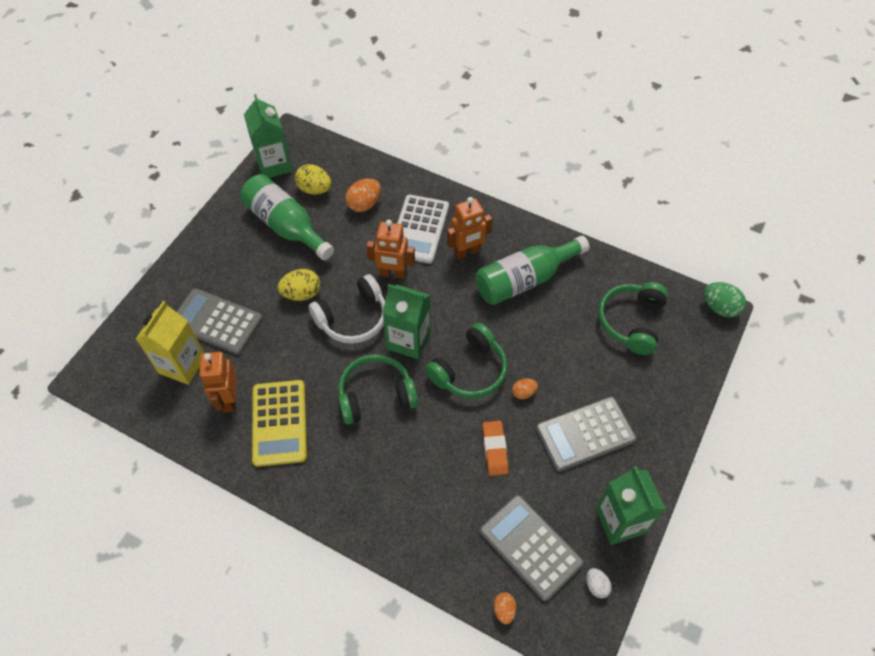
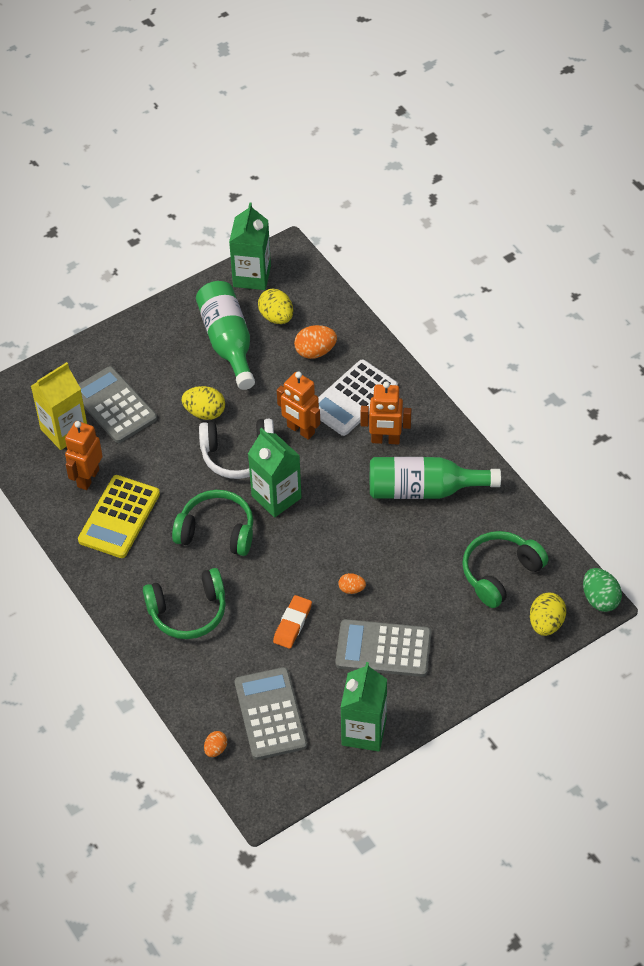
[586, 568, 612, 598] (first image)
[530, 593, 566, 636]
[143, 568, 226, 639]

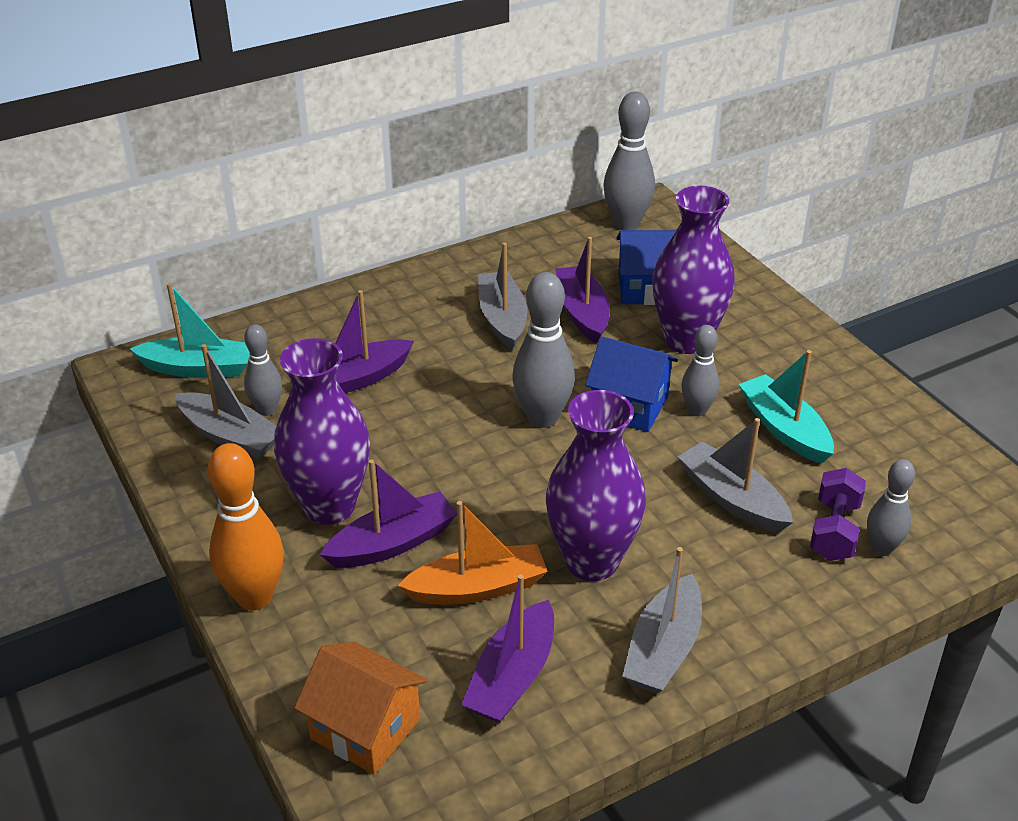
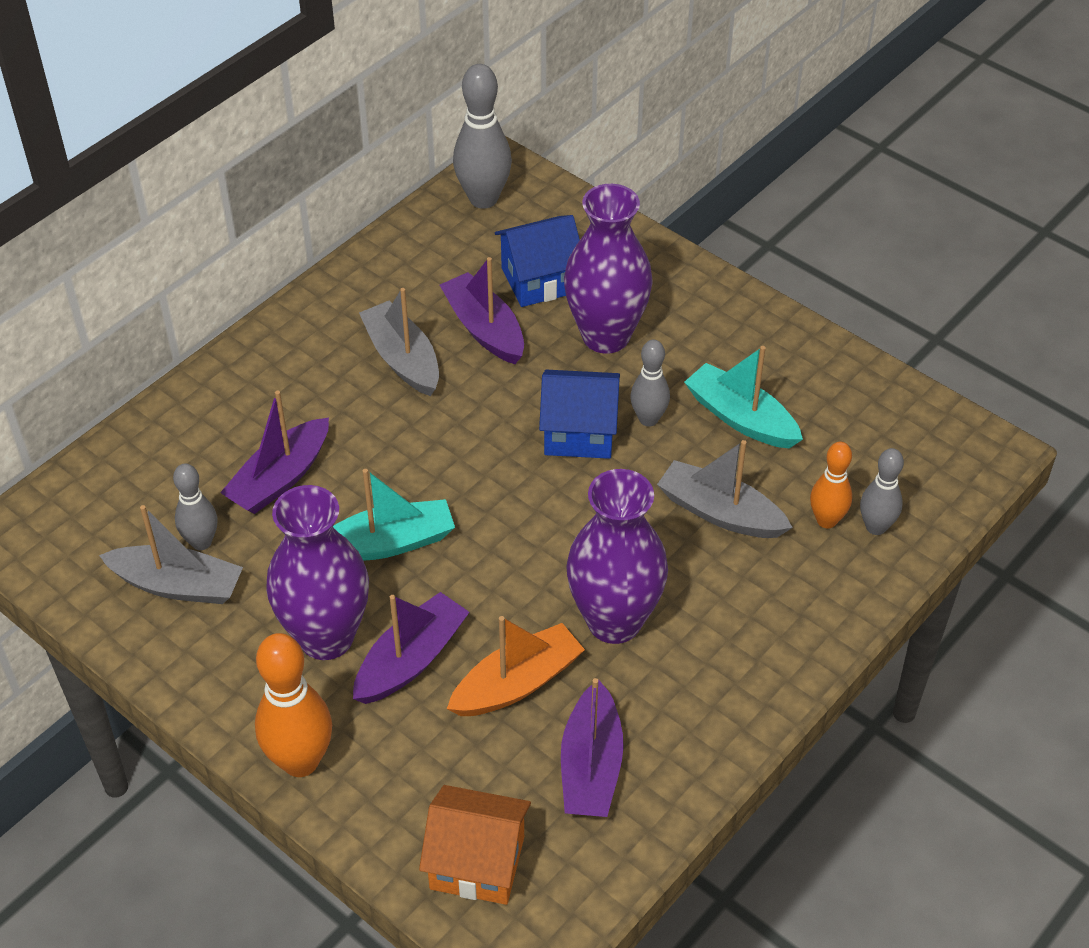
[513, 272, 575, 428] (first image)
[622, 547, 702, 694] (first image)
[333, 469, 455, 561]
[810, 442, 852, 528]

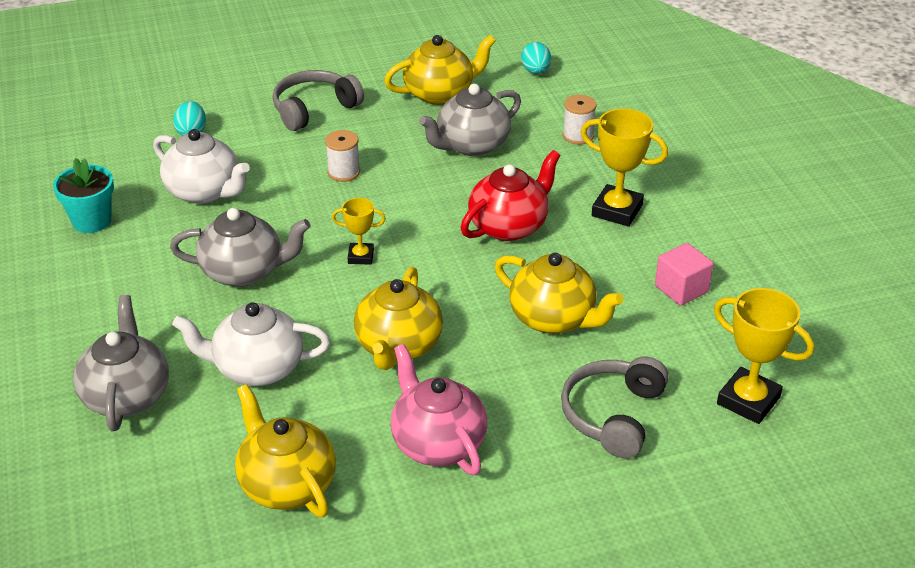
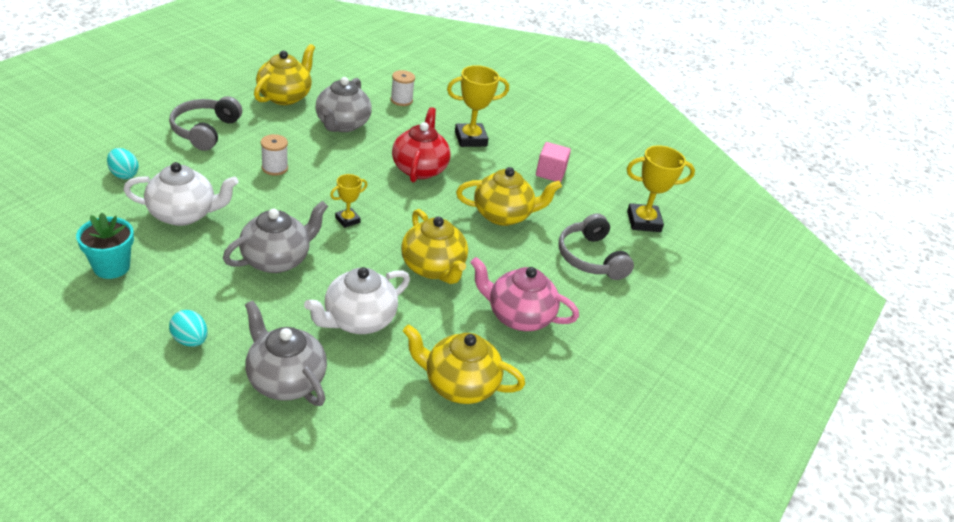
[169, 310, 208, 347]

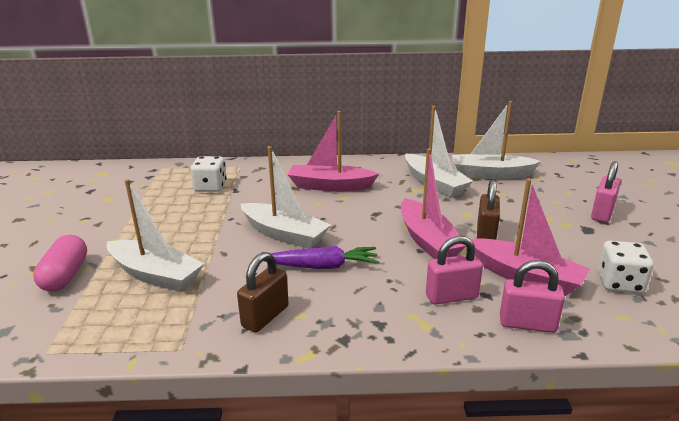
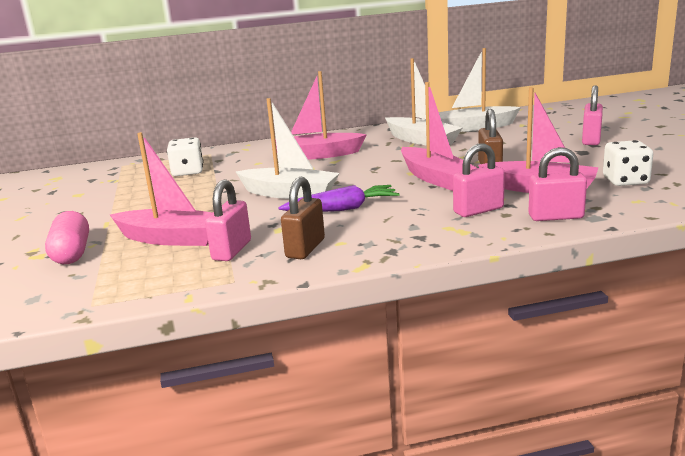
[205, 180, 251, 261]
[110, 132, 212, 246]

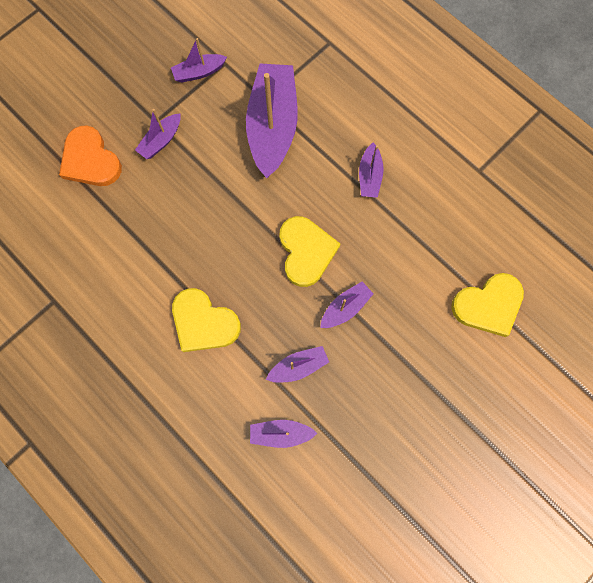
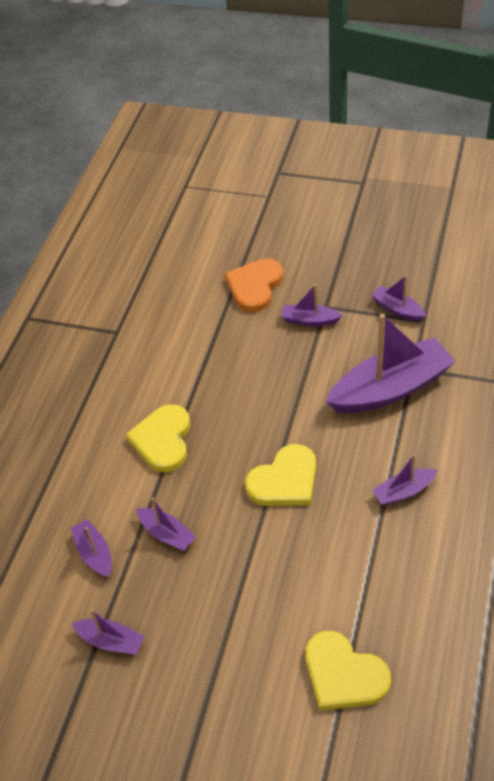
[71, 609, 144, 655]

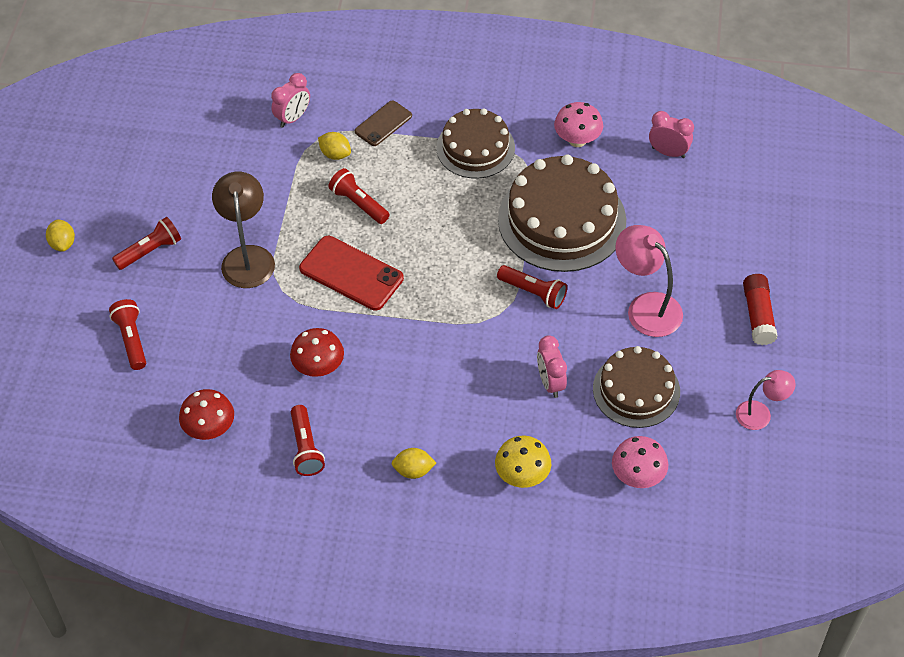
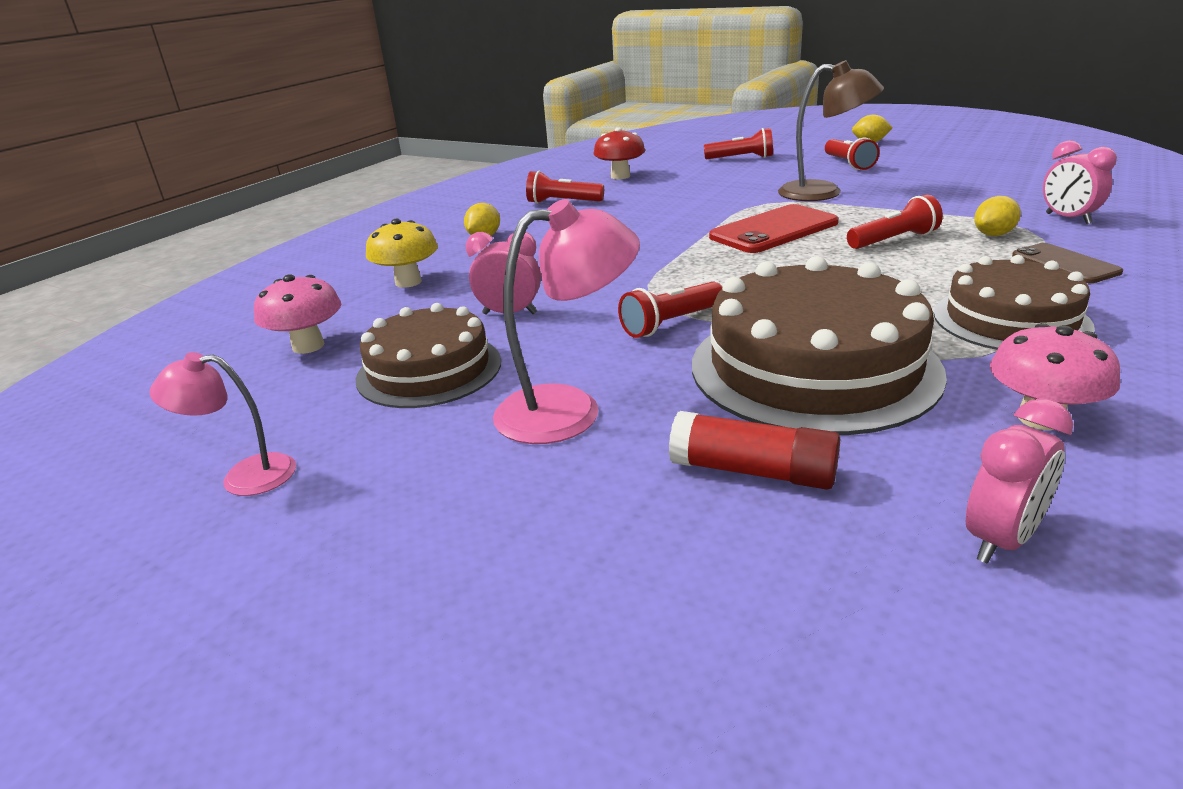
[290, 328, 344, 377] (first image)
[669, 411, 840, 490]
[150, 352, 296, 496]

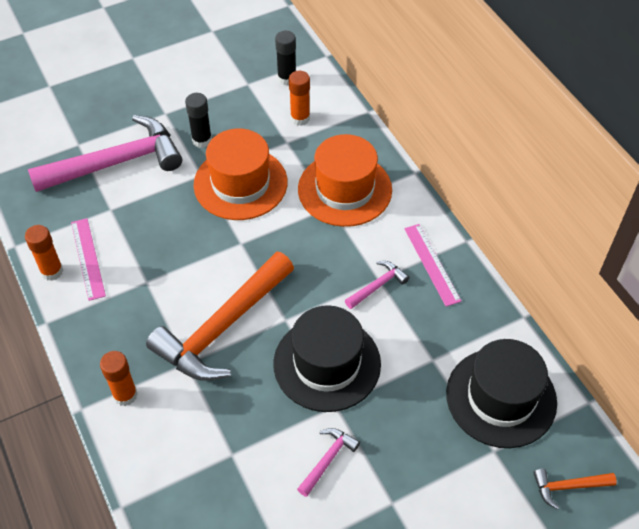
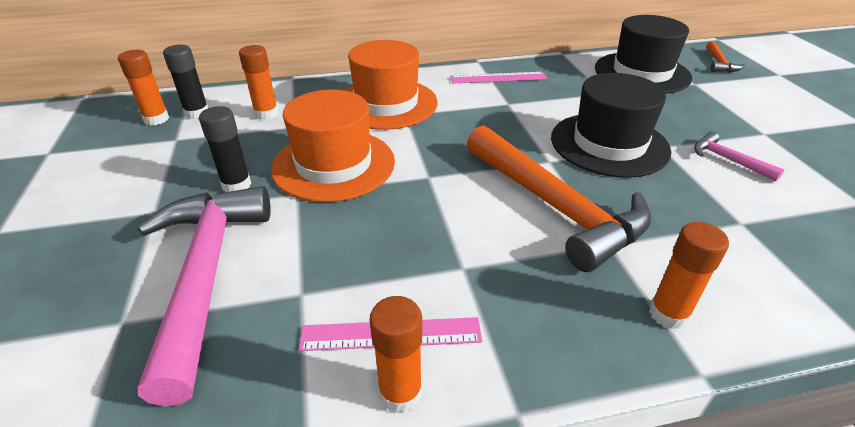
[345, 261, 409, 309] (first image)
[118, 50, 169, 125]

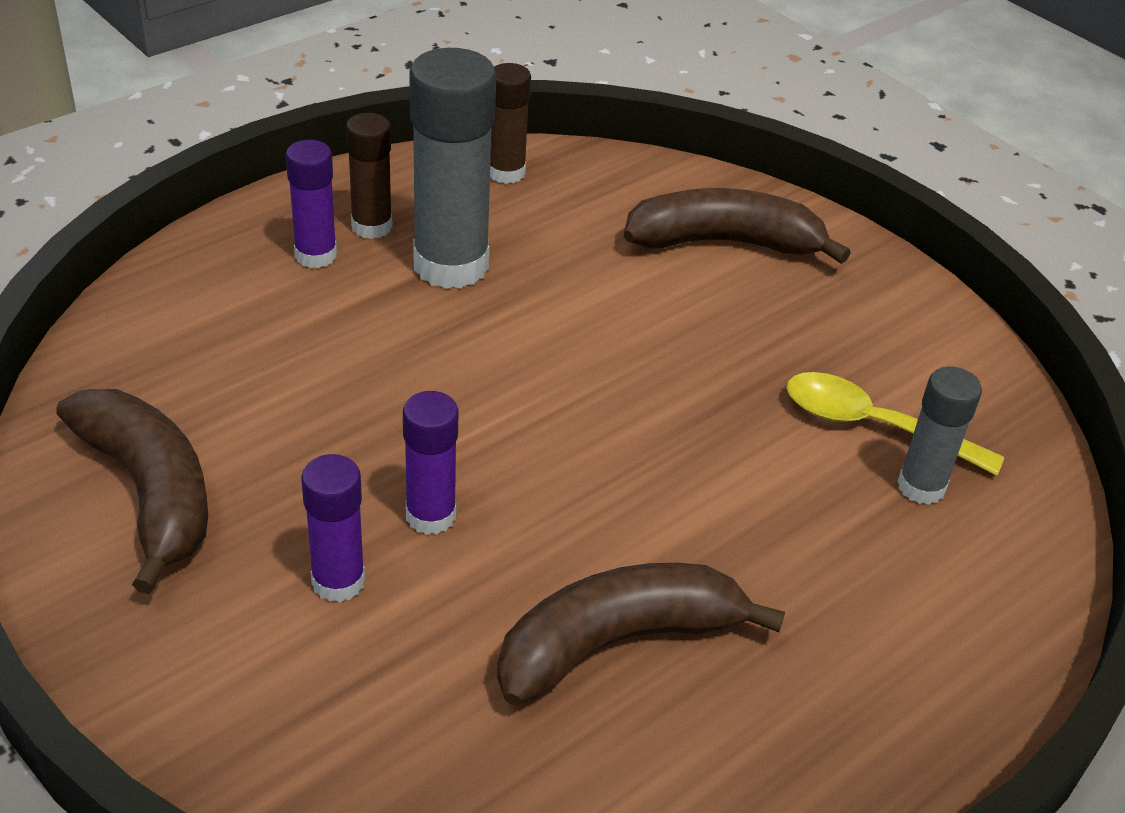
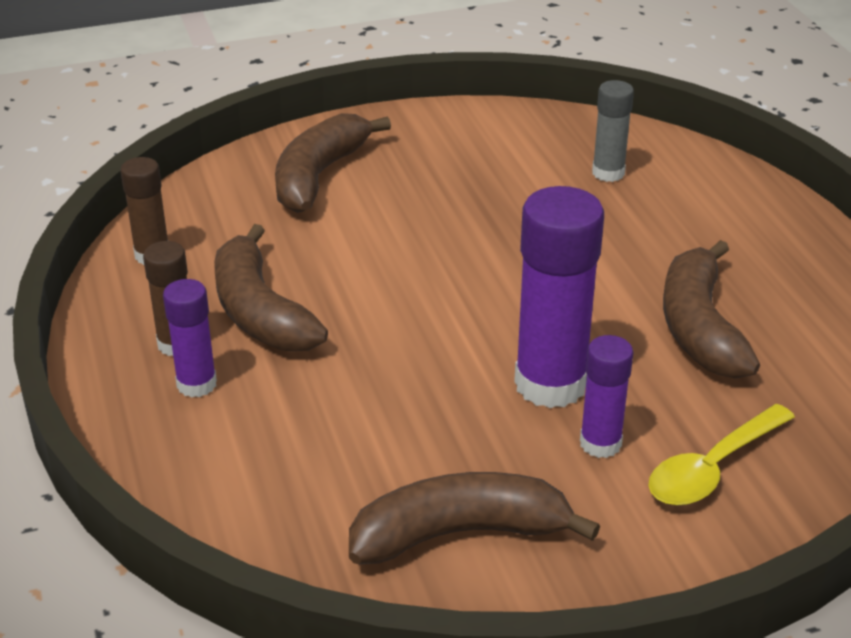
[648, 404, 795, 506]
[214, 224, 328, 351]
[514, 186, 604, 408]

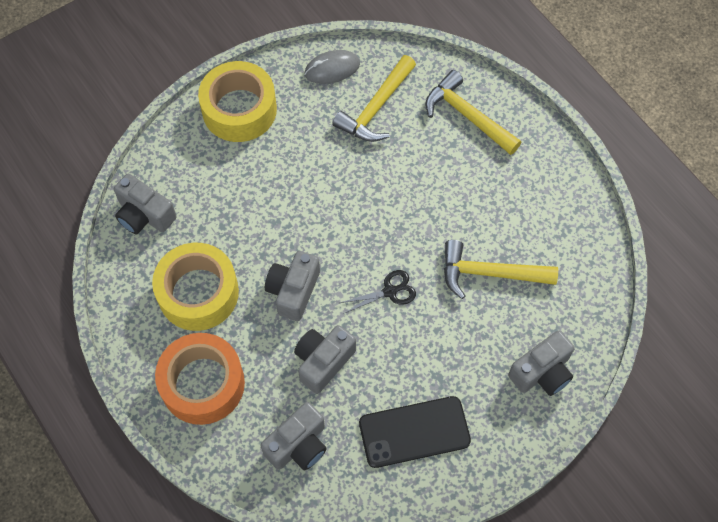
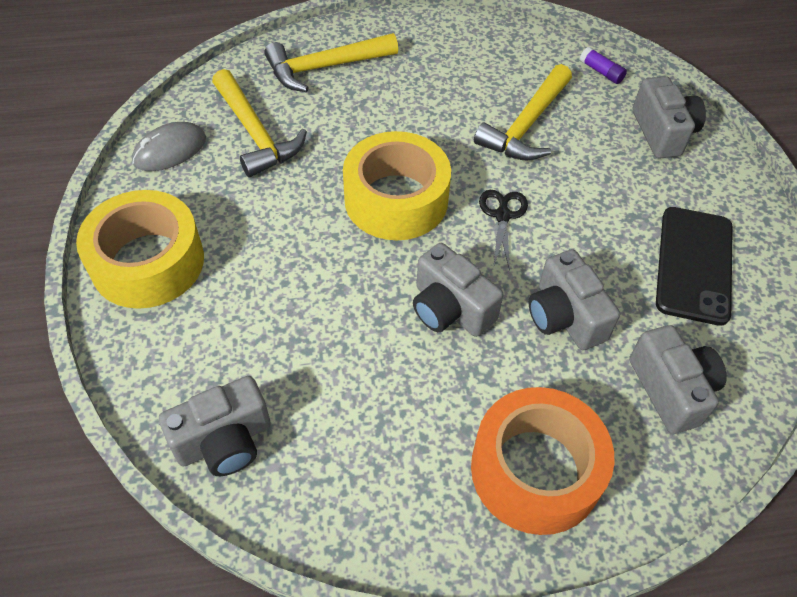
[580, 47, 627, 84]
[343, 131, 451, 240]
[132, 122, 206, 171]

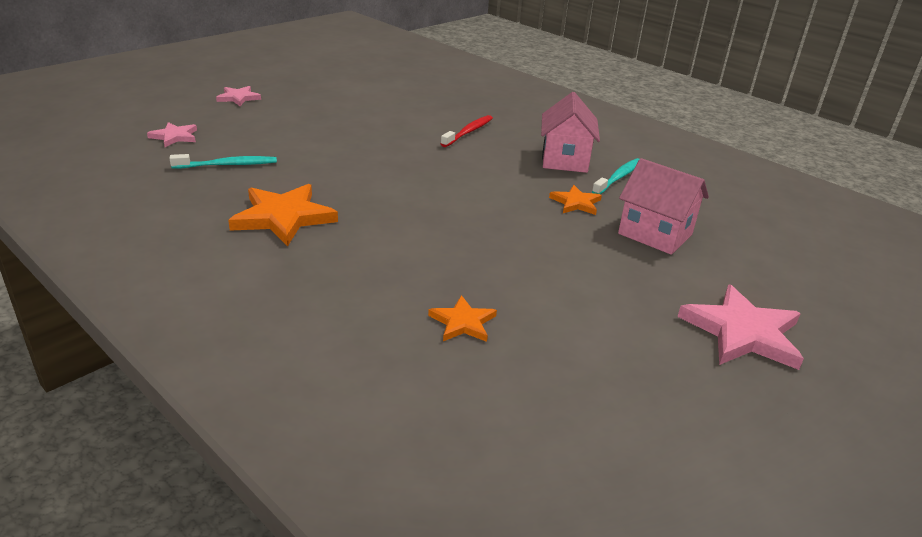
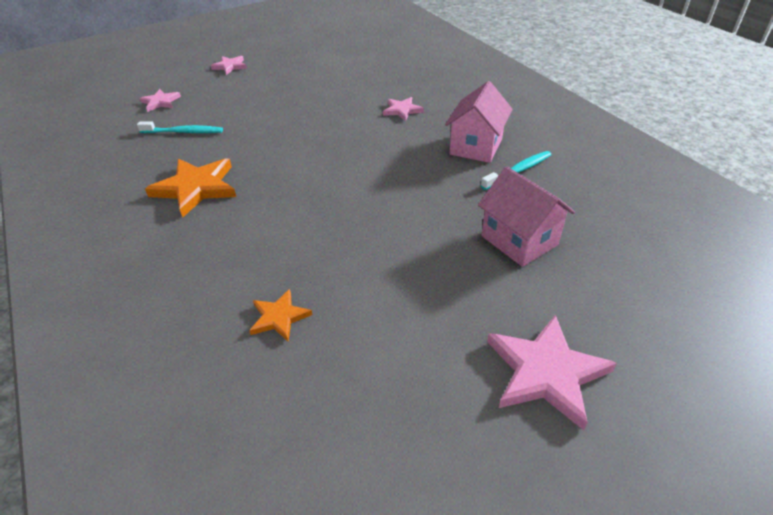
[549, 185, 602, 215] (first image)
[383, 97, 424, 121]

